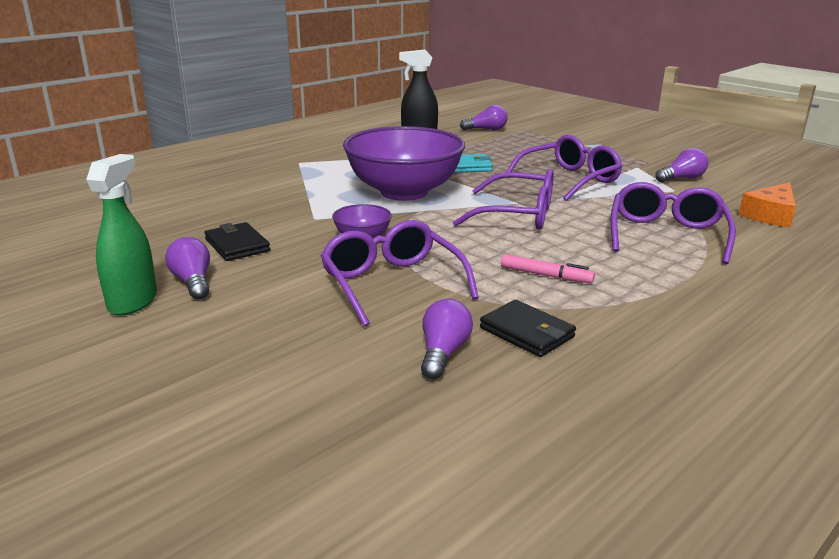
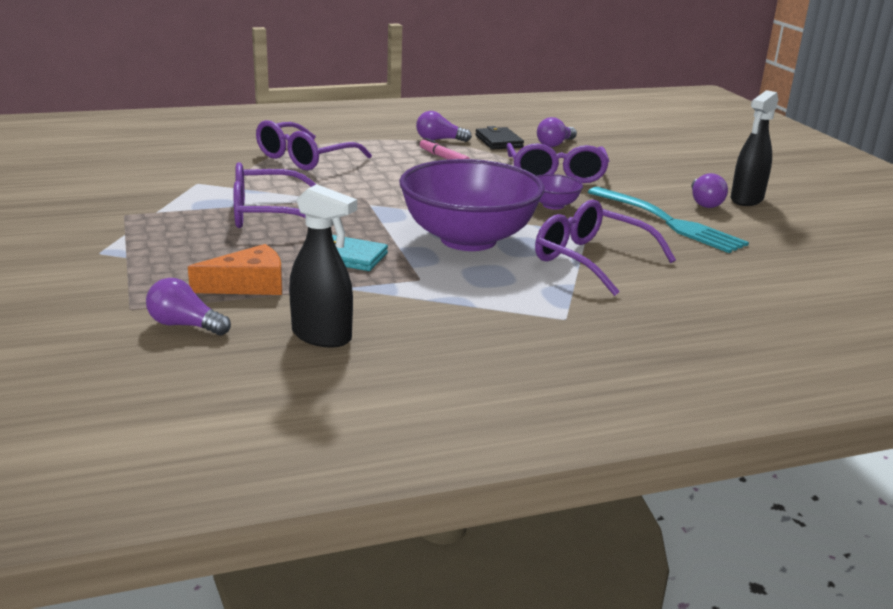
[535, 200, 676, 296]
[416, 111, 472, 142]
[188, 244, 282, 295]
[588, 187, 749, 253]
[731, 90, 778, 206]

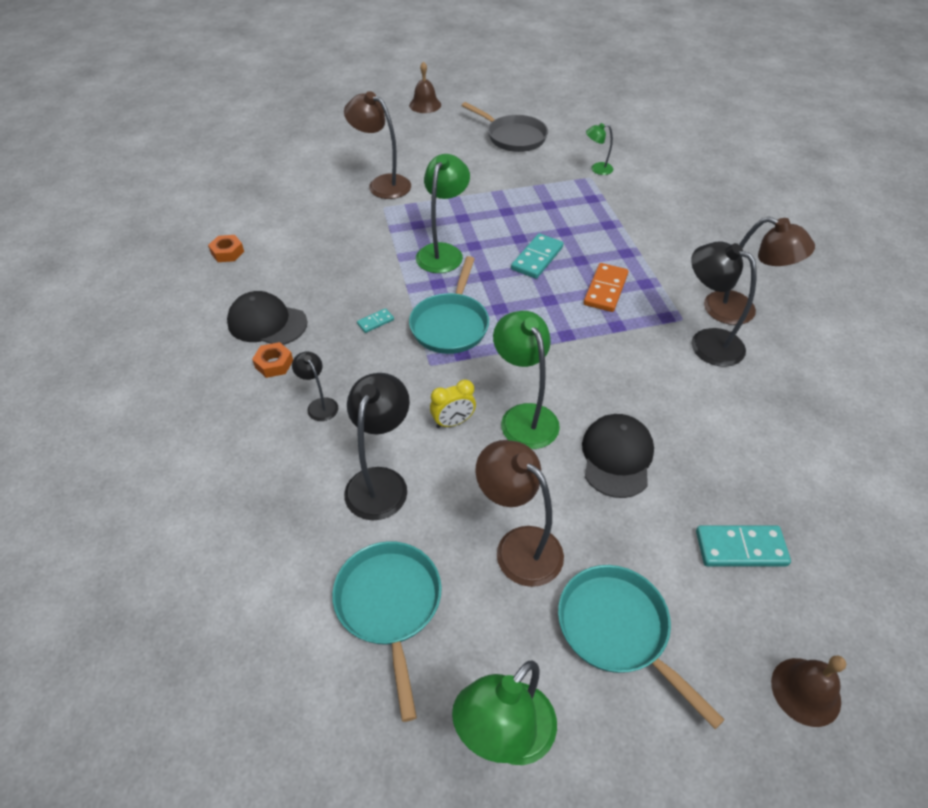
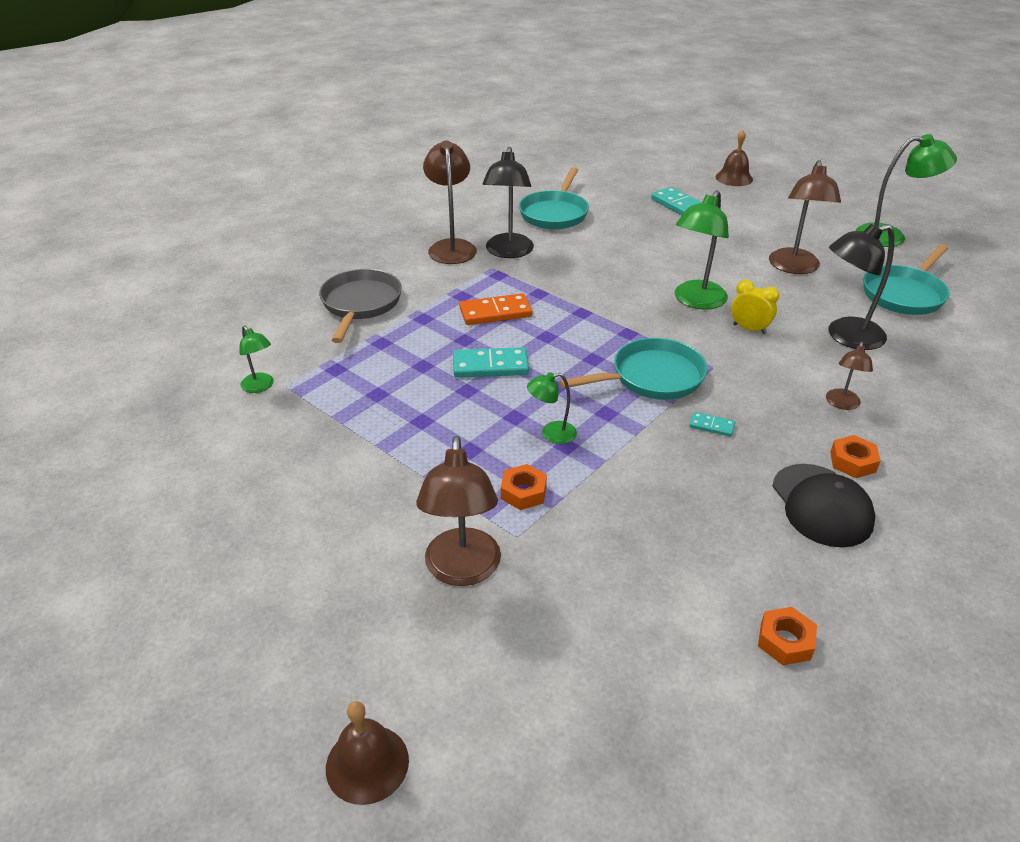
[582, 414, 654, 498] (first image)
[501, 464, 547, 510]
[326, 701, 409, 805]
[319, 269, 402, 343]
[519, 167, 589, 229]
[826, 342, 873, 410]
[527, 372, 577, 444]

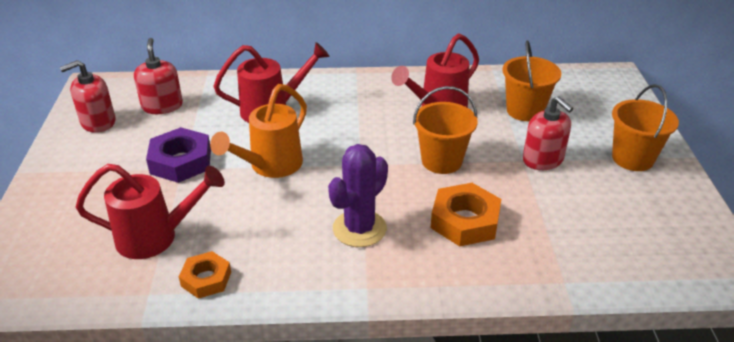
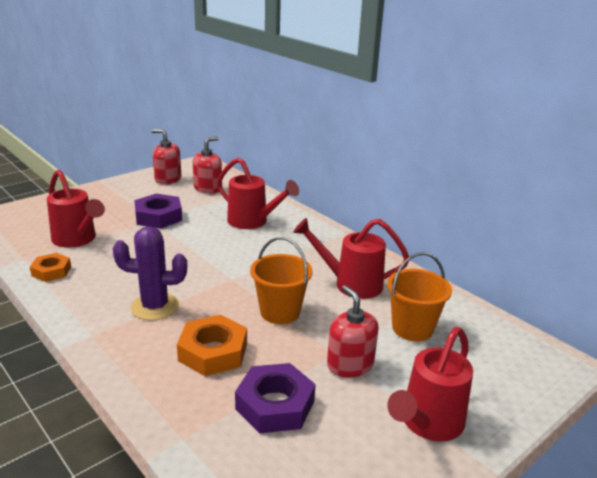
[210, 84, 307, 178] (first image)
[235, 363, 316, 433]
[387, 327, 473, 442]
[327, 285, 379, 378]

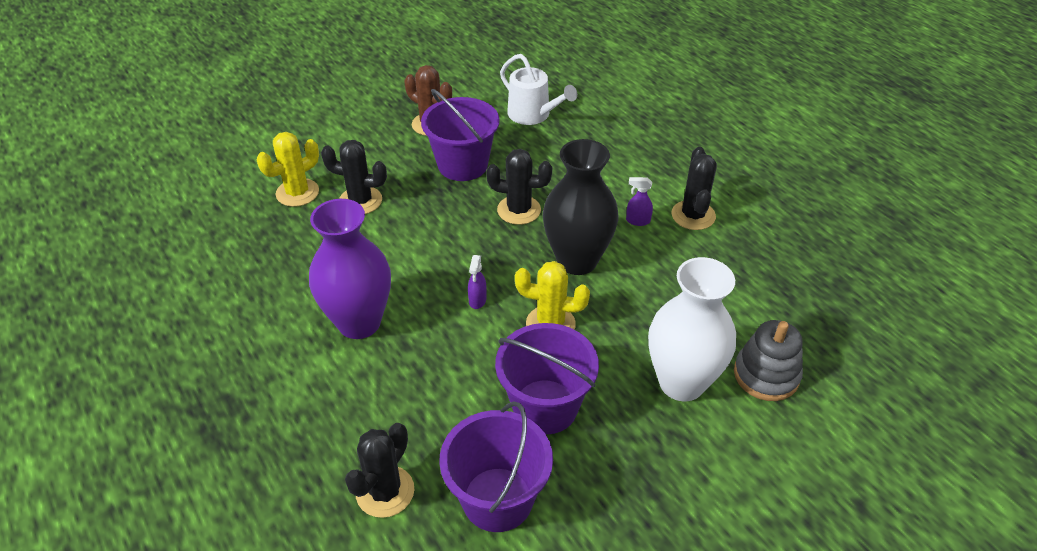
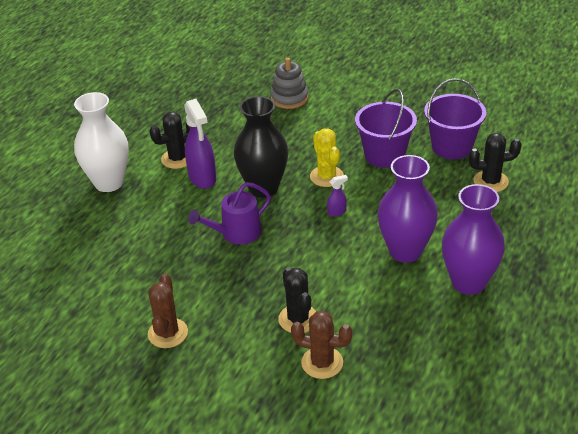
[421, 89, 499, 181] (first image)
[500, 54, 577, 125] (first image)
[442, 184, 505, 295]
[74, 92, 129, 192]
[188, 182, 271, 244]
[291, 311, 352, 379]
[184, 99, 216, 189]

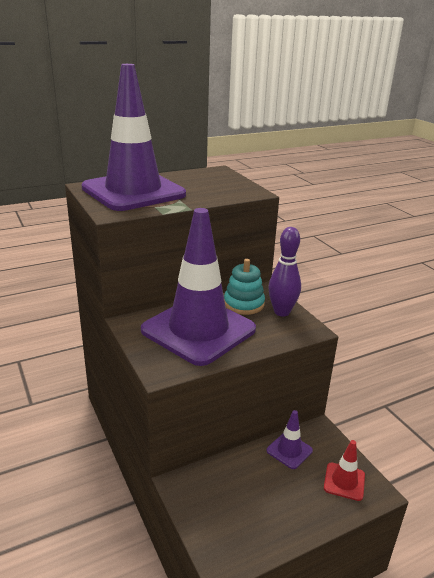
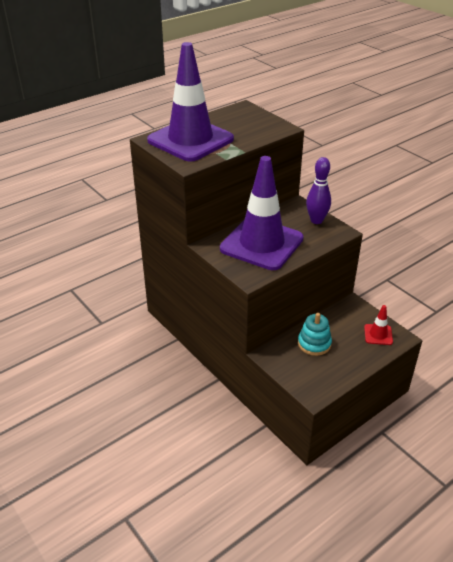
[267, 410, 313, 469] (first image)
[298, 313, 332, 356]

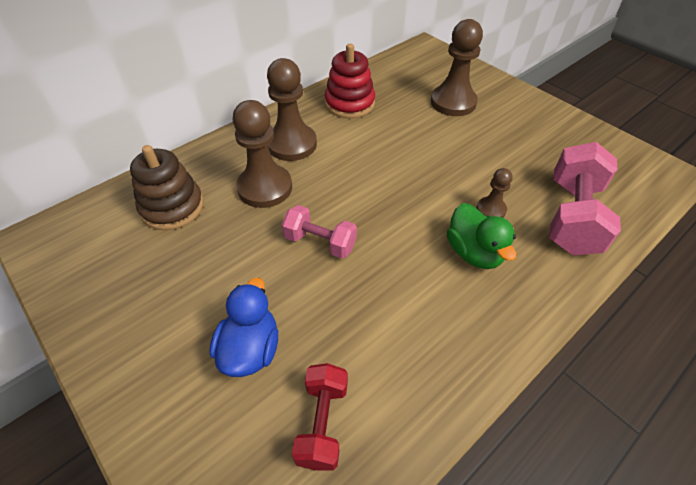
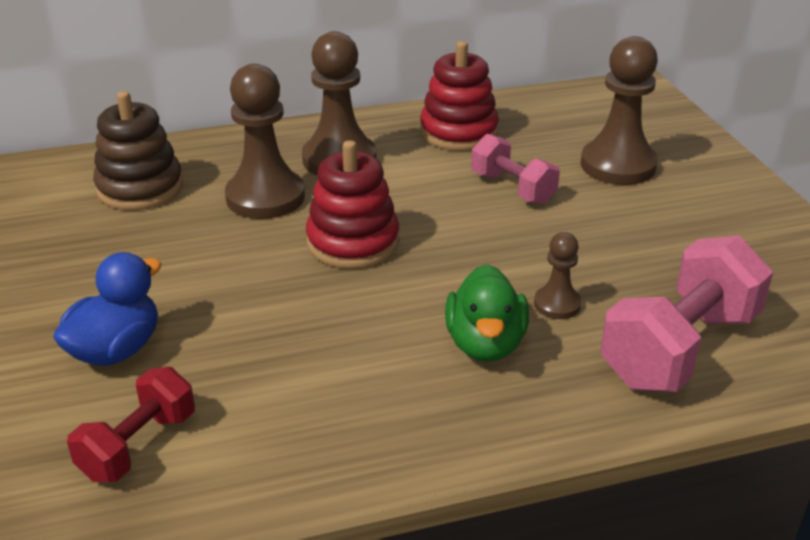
[306, 140, 399, 269]
[471, 134, 560, 204]

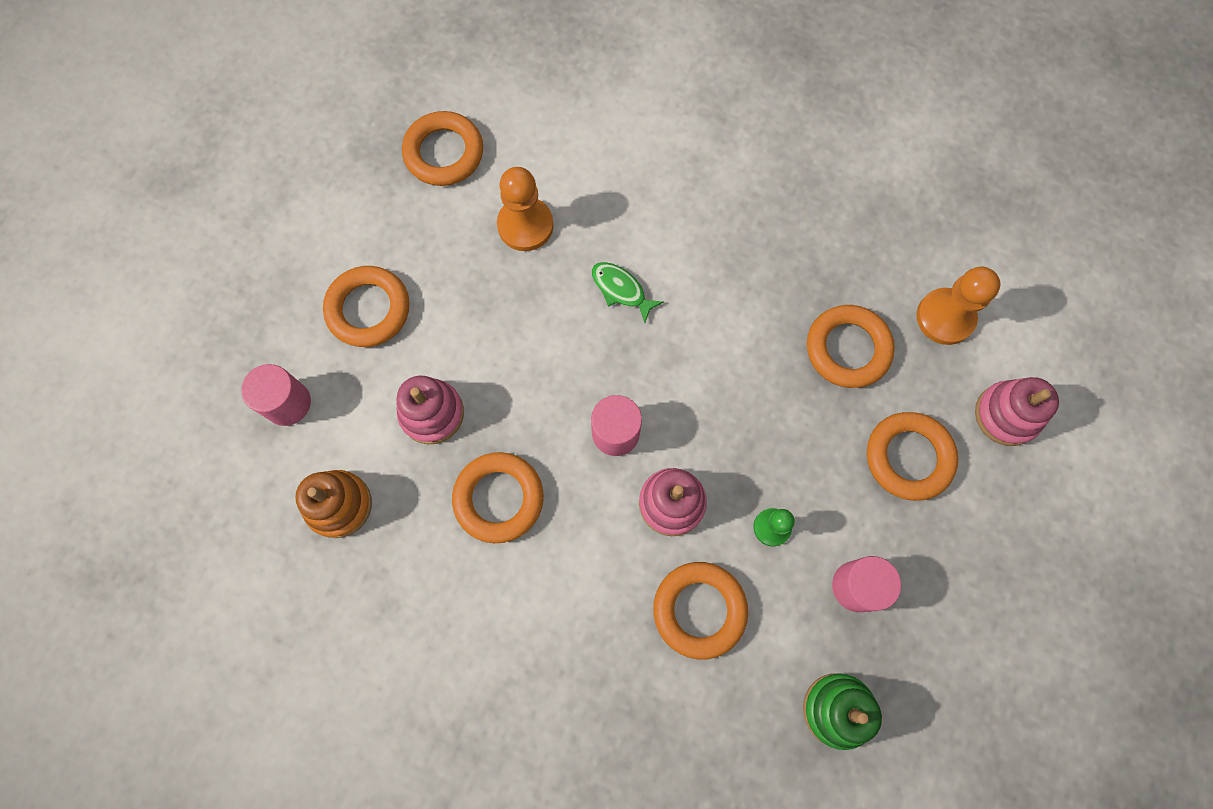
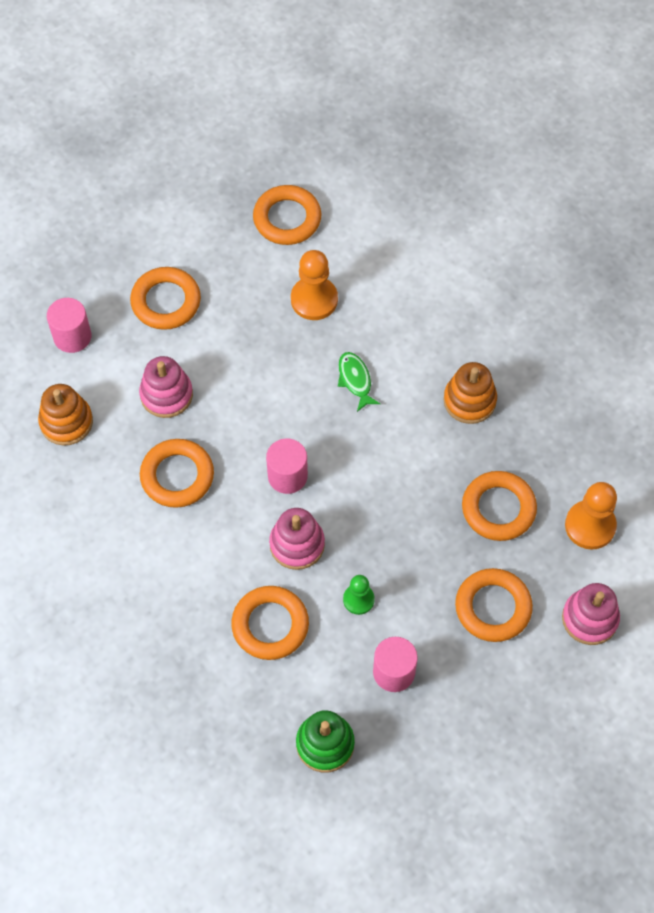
[443, 362, 497, 424]

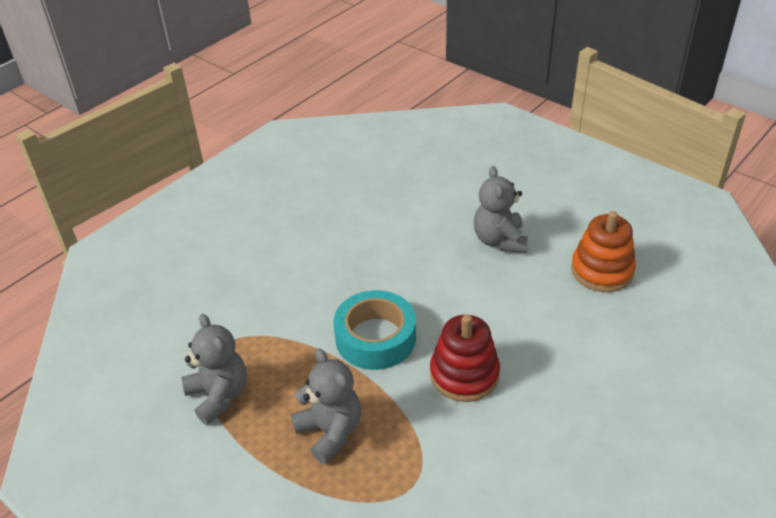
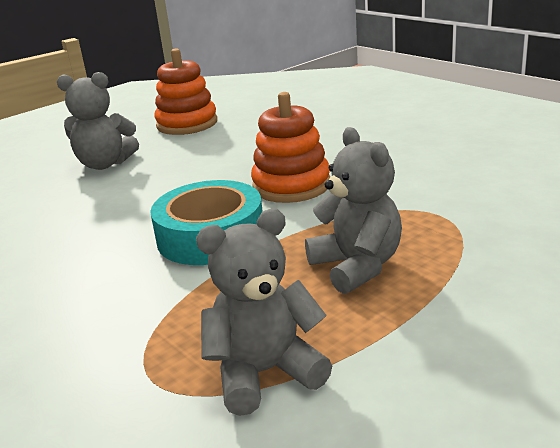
[251, 92, 330, 203]
[305, 127, 402, 294]

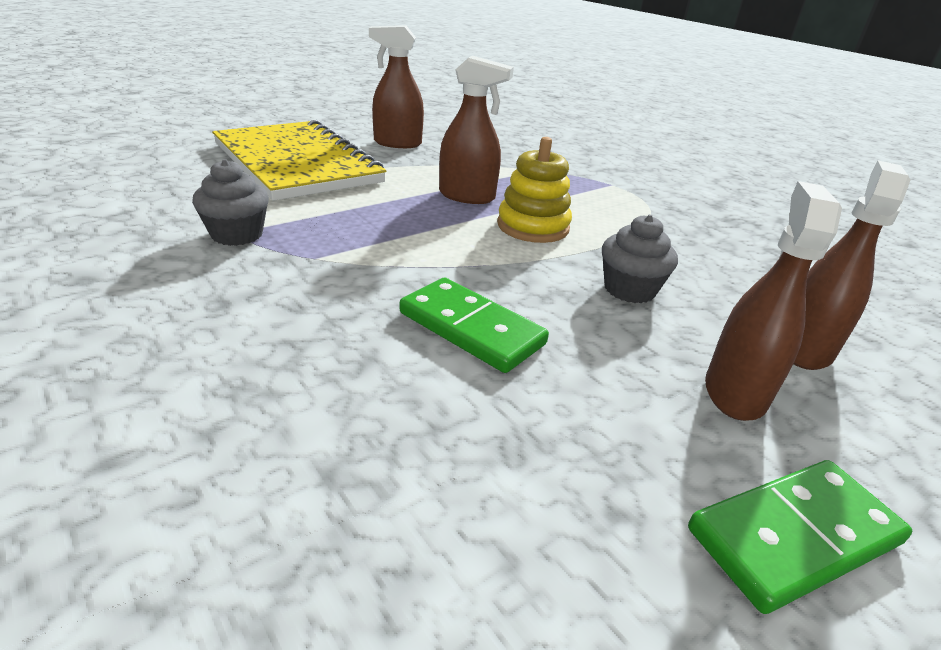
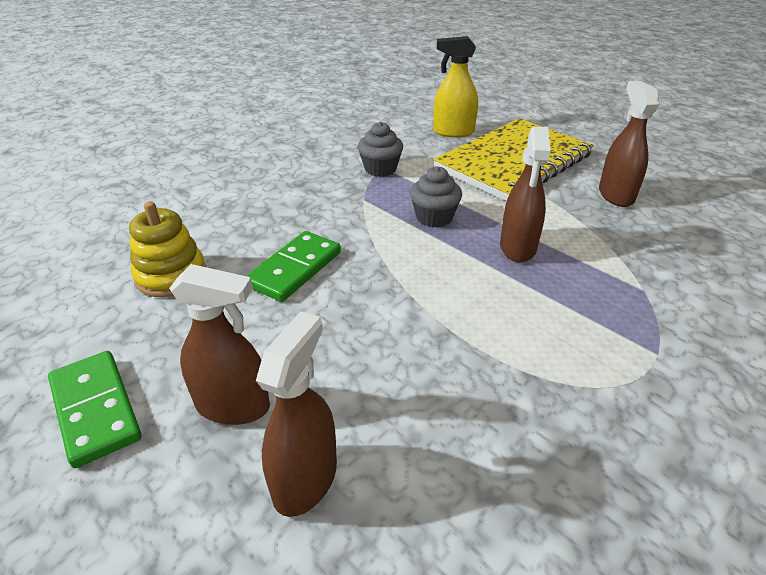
[433, 36, 478, 137]
[129, 201, 206, 297]
[410, 166, 462, 228]
[256, 311, 337, 517]

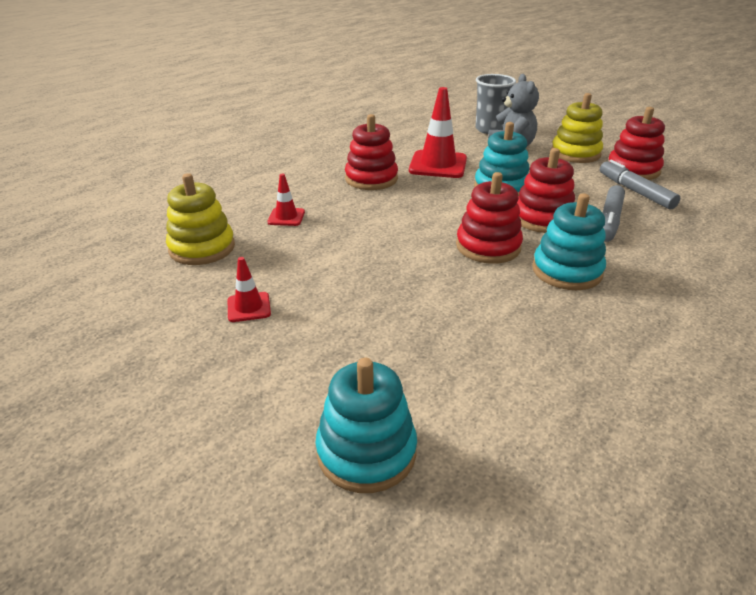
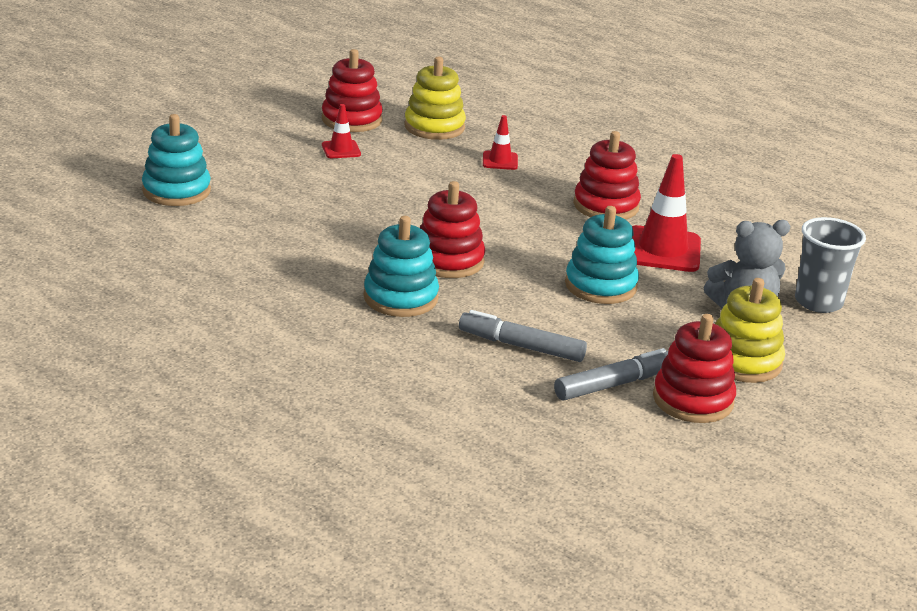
[322, 49, 383, 132]

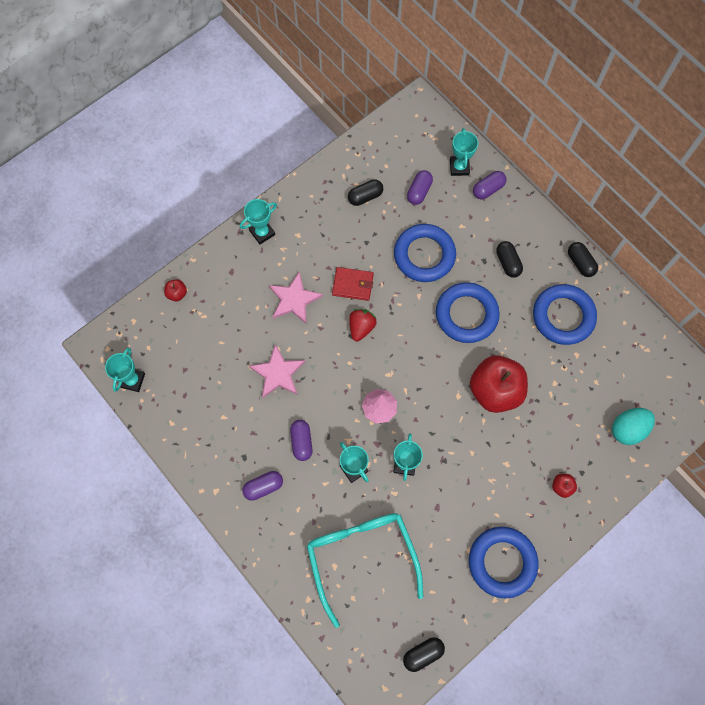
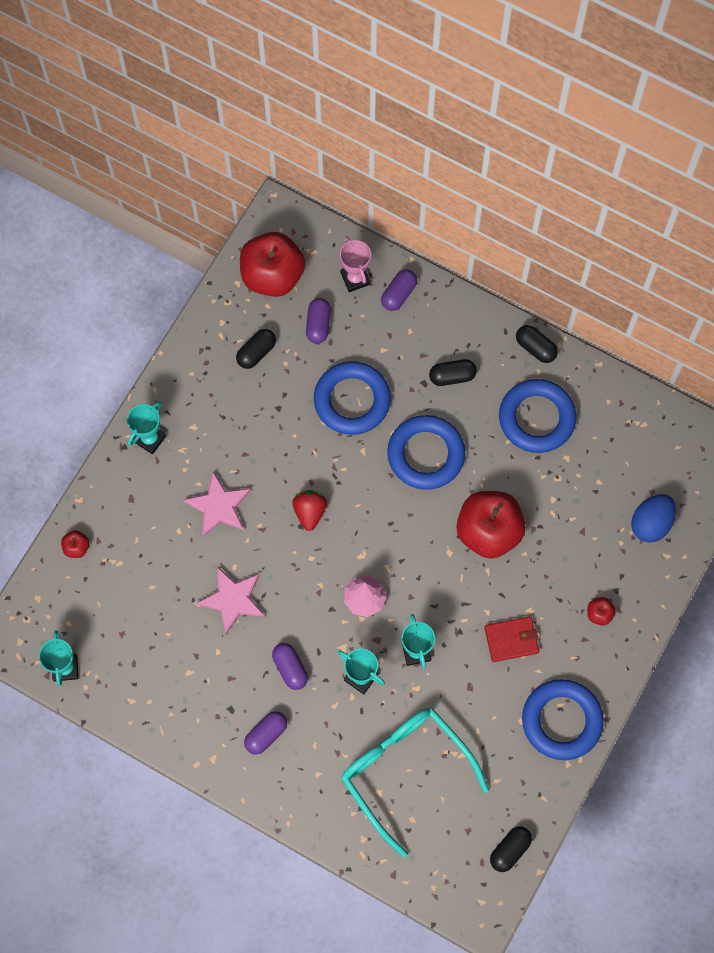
[240, 232, 305, 297]
[484, 616, 539, 662]
[340, 236, 371, 292]
[631, 494, 676, 543]
[429, 359, 477, 386]

